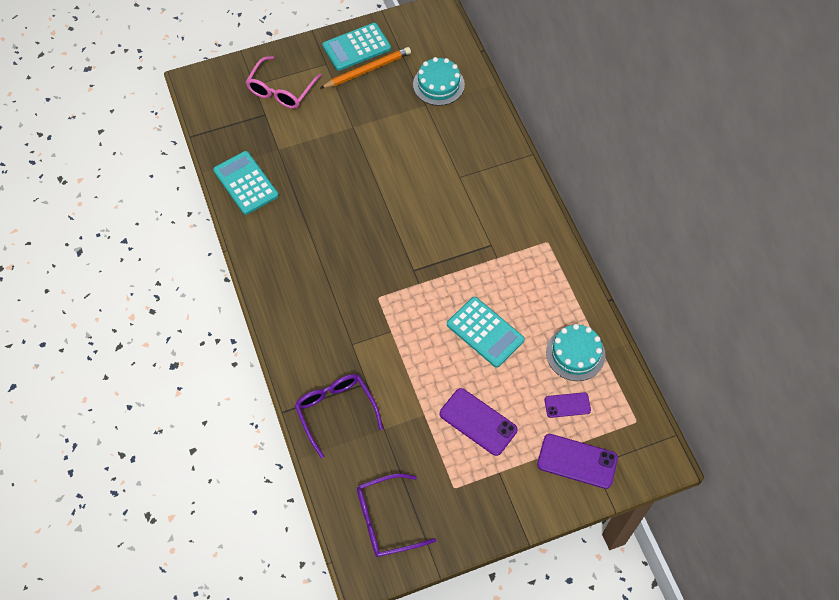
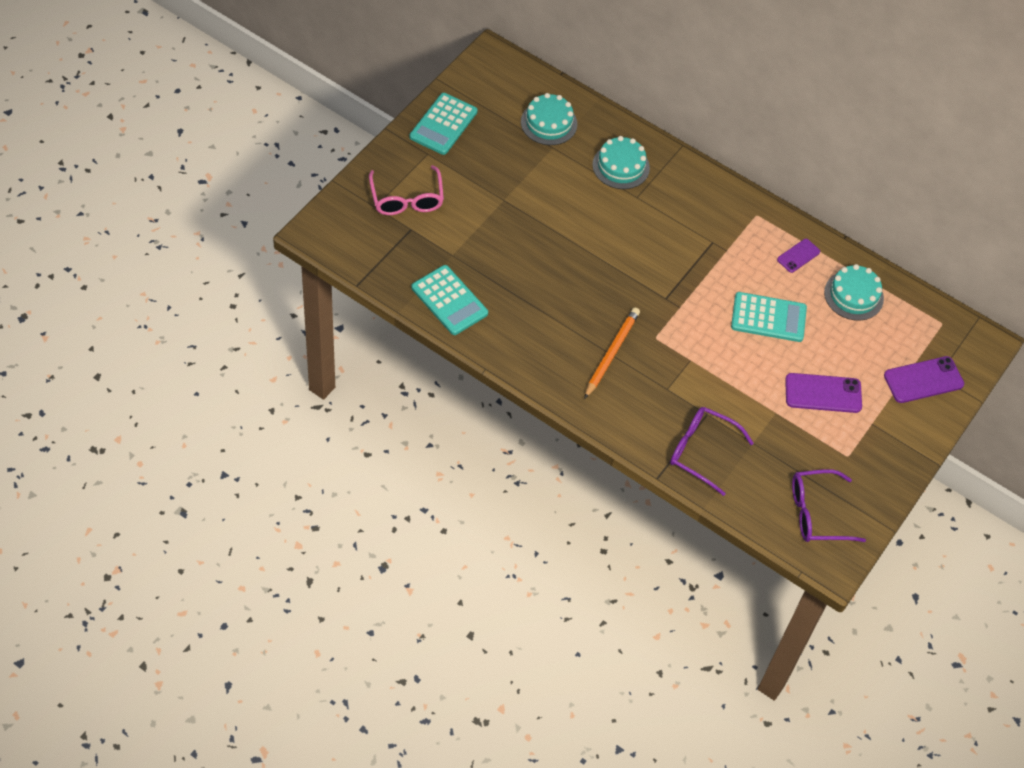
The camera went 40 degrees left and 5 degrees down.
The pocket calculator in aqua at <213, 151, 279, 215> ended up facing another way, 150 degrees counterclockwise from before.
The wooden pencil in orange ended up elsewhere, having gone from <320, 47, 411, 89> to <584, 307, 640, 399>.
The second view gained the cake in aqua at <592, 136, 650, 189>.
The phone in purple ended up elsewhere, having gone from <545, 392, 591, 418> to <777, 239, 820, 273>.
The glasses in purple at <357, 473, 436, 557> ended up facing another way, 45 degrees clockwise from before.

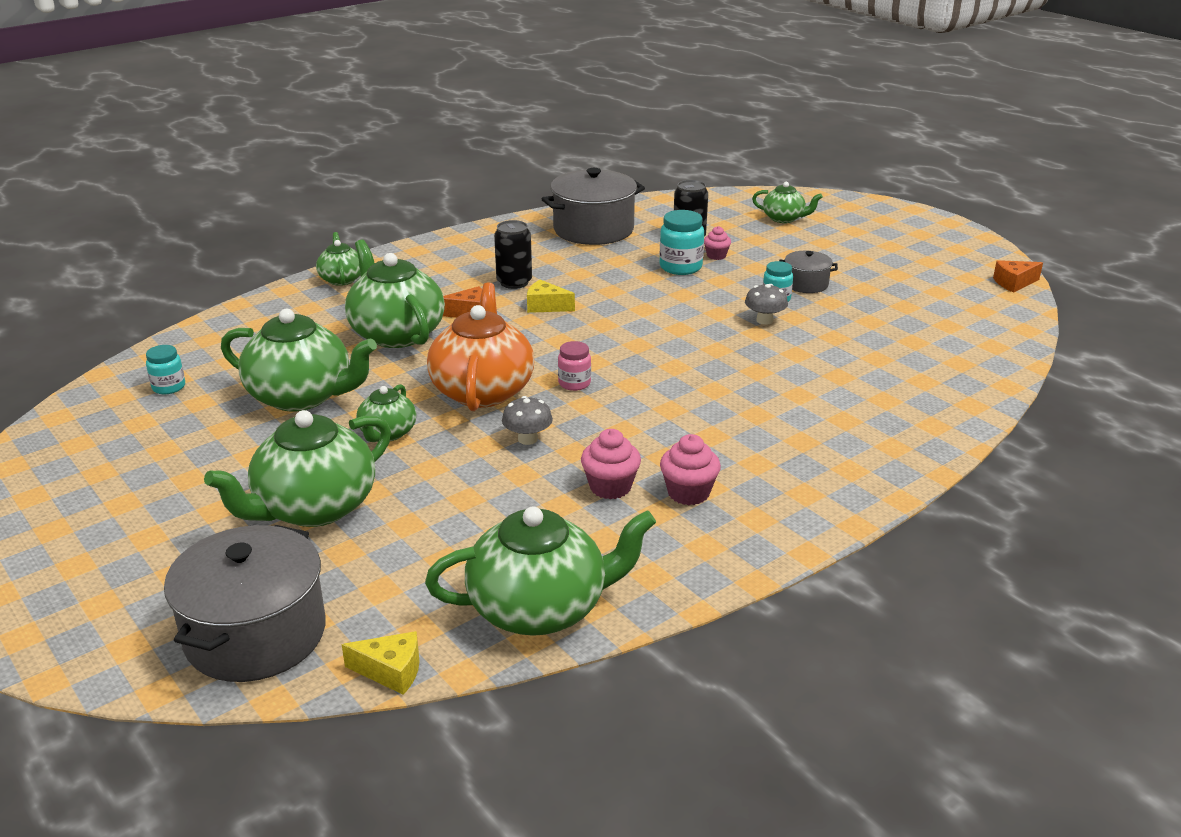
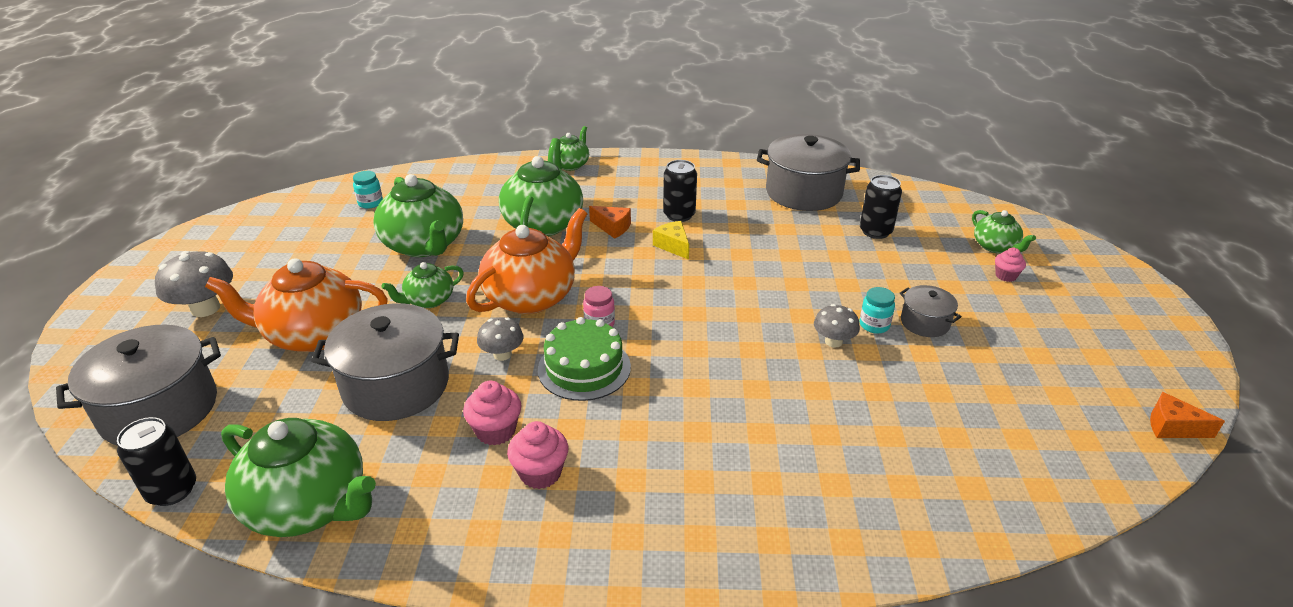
The camera went 40 degrees right and 5 degrees up.
Where the cheese in golden stood at <342, 631, 420, 695>, the soda can in ebony came to stand at <117, 417, 196, 506>.
The second view gained the toadstool in ash-grey at <155, 251, 233, 317>.
What was the china teapot in leaf-green at <204, 410, 391, 527> turned into the china teapot in orange at <205, 258, 388, 352>.
The second view gained the stockpot in ash-grey at <311, 303, 459, 421>.
The second view gained the cake in leaf-green at <538, 317, 631, 401>.
The muffin in rose-pink ended up elsewhere, having gone from <704, 226, 731, 260> to <995, 248, 1026, 282>.
The second view lost the jam jar in aqua at <660, 210, 704, 275>.

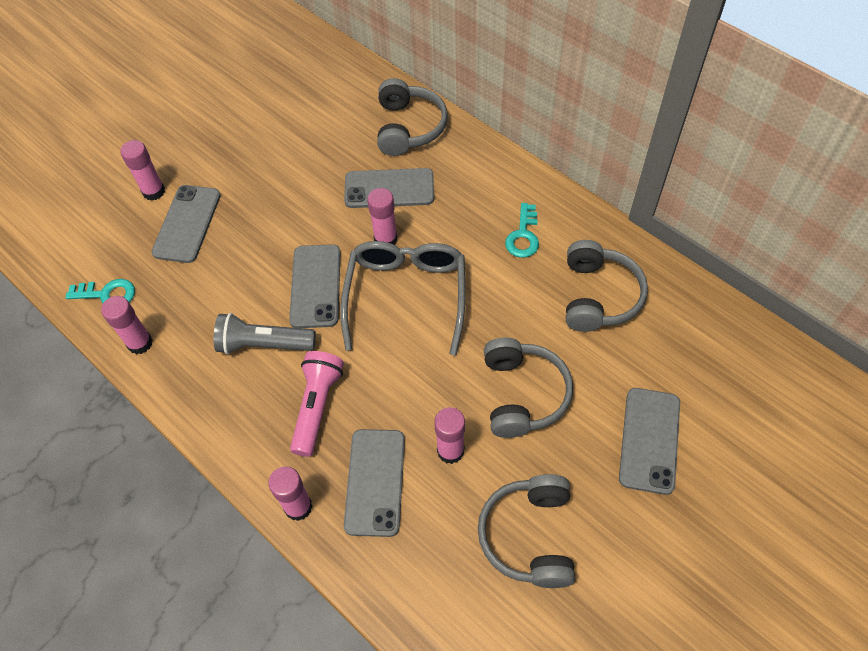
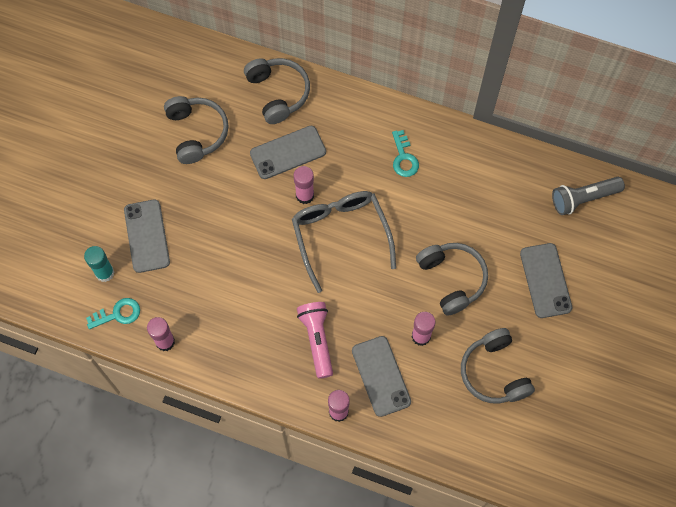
The camera went 25 degrees left and 10 degrees up.
The second view gained the stick of glue in aqua at <84, 246, 114, 282>.
The headset in ash-grey ended up elsewhere, having gone from <566, 240, 648, 332> to <164, 96, 228, 164>.
The pocket torch in ash-grey ended up elsewhere, having gone from <214, 313, 316, 354> to <552, 177, 625, 215>.
The second view lost the stick of glue in rose-pink at <120, 140, 165, 201>.
The second view lost the phone in ash-grey at <289, 244, 341, 328>.

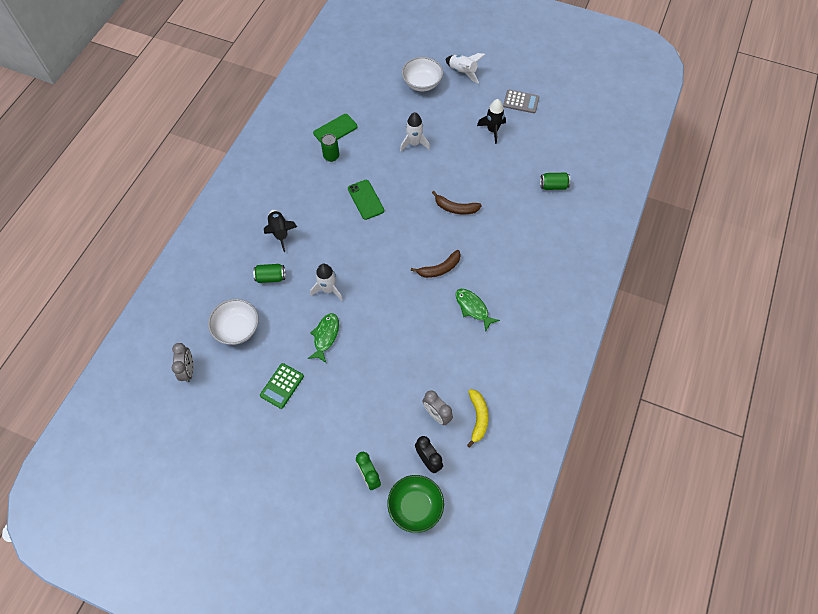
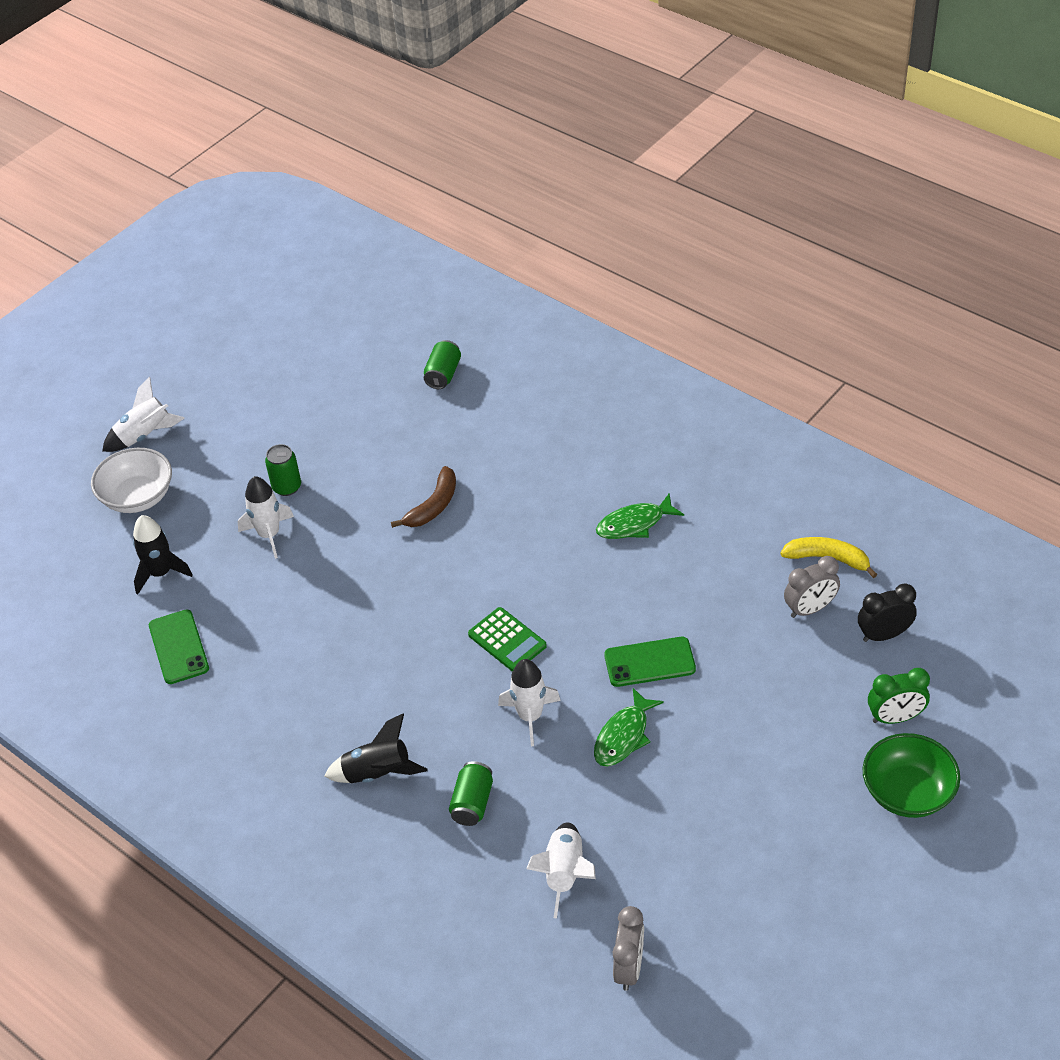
The camera went 70 degrees left and 15 degrees down.
The spaceship in ebony ended up elsewhere, having gone from <477, 99, 506, 144> to <133, 515, 193, 594>.
The soda can in leaf-green ended up elsewhere, having gone from <321, 134, 339, 162> to <265, 444, 301, 496>.
The pocket calculator in leaf-green ended up elsewhere, having gone from <260, 363, 304, 409> to <468, 607, 547, 672>.
Where the bowl in white stood at <208, 299, 259, 345>, the spaceship in white came to stand at <526, 822, 596, 918>.
The fish in leaf-green at <308, 313, 339, 363> ended up facing another way, 90 degrees counterclockwise from before.
The phone in leaf-green ended up elsewhere, having gone from <348, 180, 384, 220> to <604, 637, 696, 687>.
The clock in ash-grey at <172, 343, 193, 383> ended up facing another way, 90 degrees clockwise from before.
The bowl in leaf-green ended up elsewhere, having gone from <387, 475, 444, 533> to <863, 733, 960, 818>.
The second view lost the banana fruit in dark brown at <411, 250, 461, 278>.
The second view lost the pocket calculator in ash-grey at <503, 90, 539, 113>.

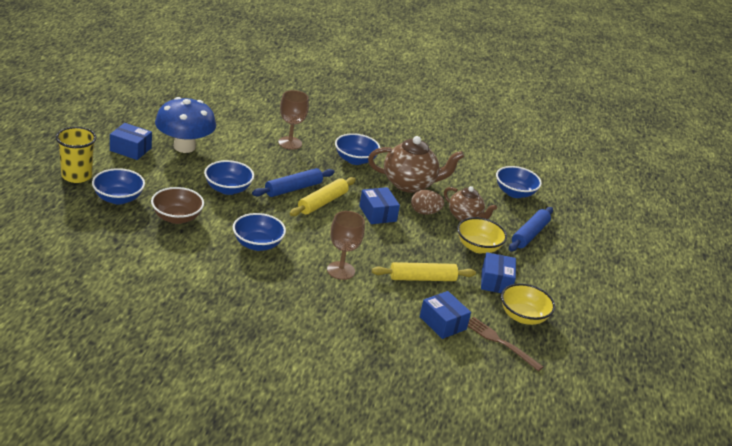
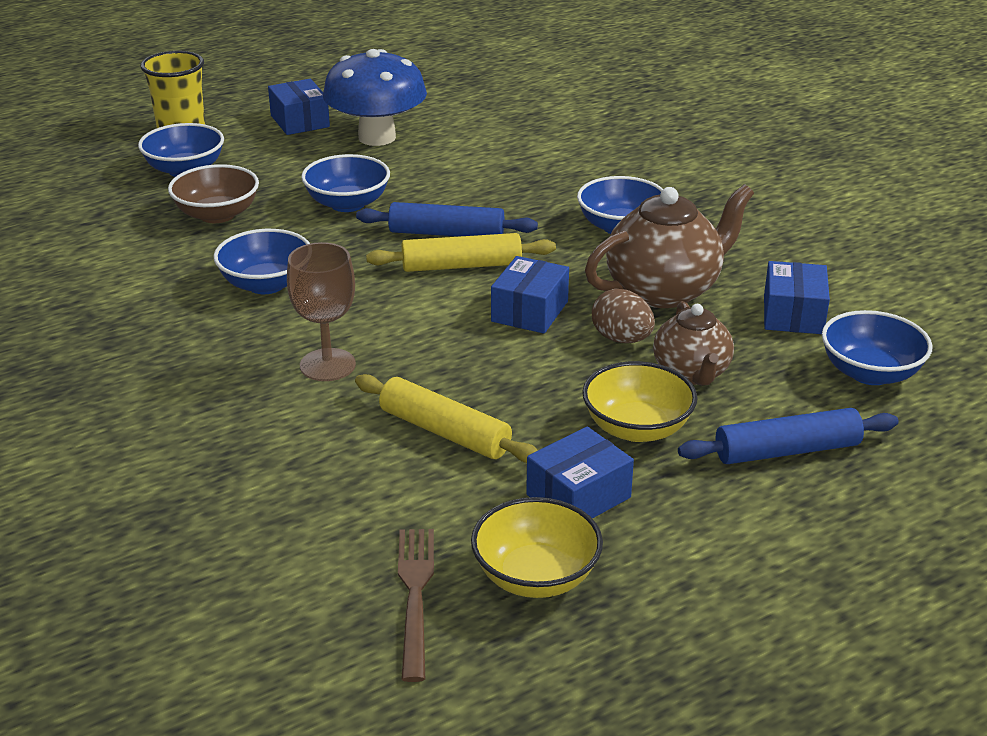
The camera went 50 degrees right and 0 degrees up.
The china teapot in dark brown at <368, 136, 464, 193> ended up facing another way, 75 degrees counterclockwise from before.
The box in blue ended up elsewhere, having gone from <420, 291, 471, 339> to <764, 261, 830, 334>.
The second view lost the wine glass in dark brown at <278, 90, 309, 150>.

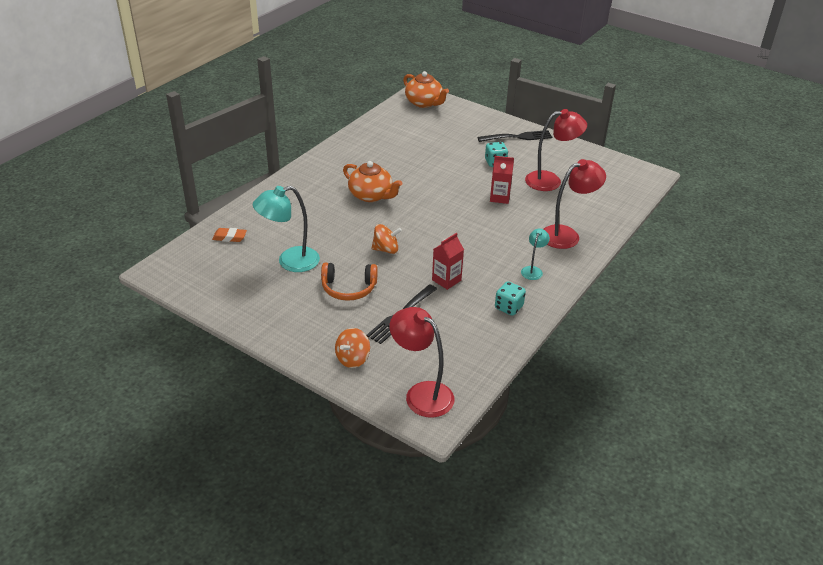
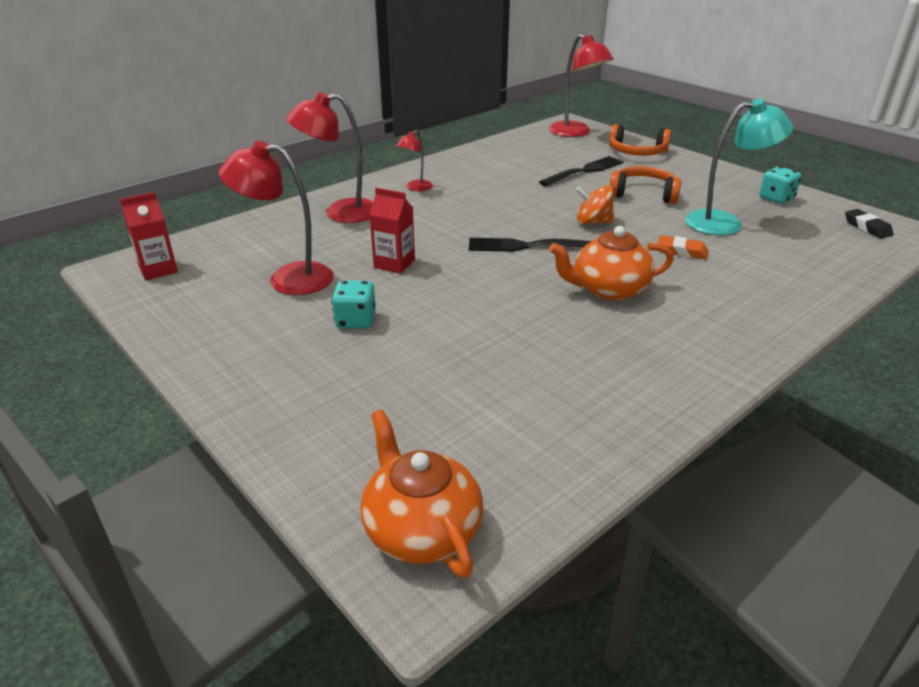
The camera went 165 degrees left and 5 degrees down.
The carton in scarlet ended up elsewhere, having gone from <432, 233, 464, 290> to <120, 192, 178, 280>.
What was the desk lamp in aqua at <521, 229, 550, 280> turned into the desk lamp in scarlet at <396, 130, 433, 191>.
The fork in ebony ended up elsewhere, having gone from <477, 130, 552, 142> to <469, 238, 591, 252>.
The china teapot in orange at <343, 161, 402, 202> ended up facing another way, 60 degrees counterclockwise from before.
Where the toy top in orange stood at <335, 328, 370, 368>, the headset in orange came to stand at <609, 124, 671, 156>.
The pencil eraser in orange ended up elsewhere, having gone from <212, 228, 247, 242> to <658, 235, 708, 259>.
The game die in aqua ended up elsewhere, having gone from <495, 281, 526, 316> to <759, 166, 801, 204>.
The second view gained the pencil eraser in ebony at <845, 209, 894, 238>.

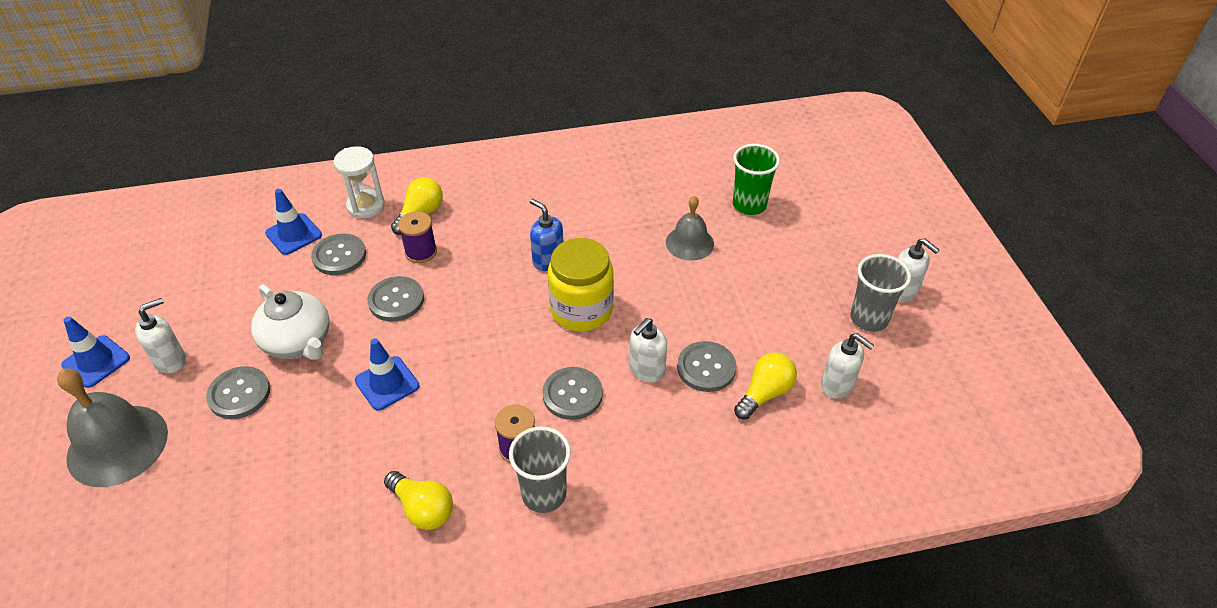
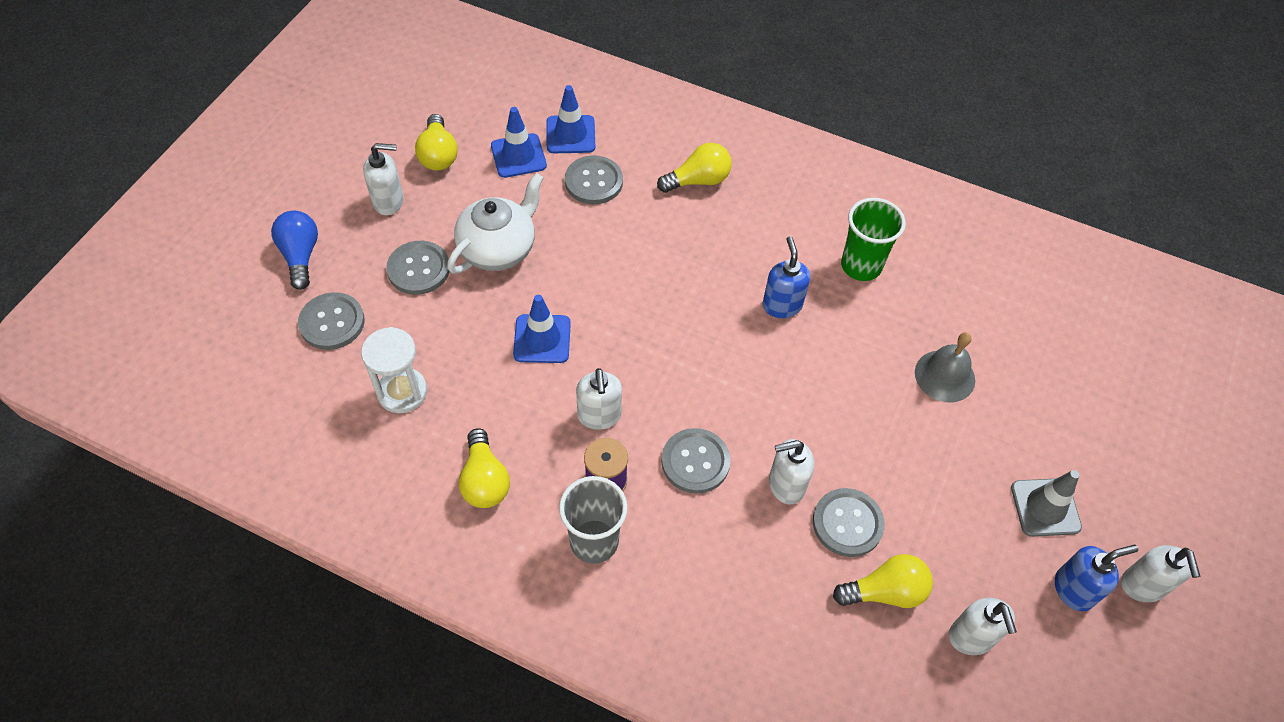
The camera went 35 degrees right and 10 degrees up.
Where the hand bell in ash-grey stood at <57, 368, 168, 487>, the light bulb in blue came to stand at <271, 211, 318, 290>.
The sewing button in ash-grey ended up elsewhere, having gone from <368, 276, 424, 322> to <298, 292, 365, 350>.
The hourglass in white ended up elsewhere, having gone from <334, 146, 385, 218> to <361, 327, 427, 413>.
The second view gained the light bulb in golden at <415, 114, 457, 170>.
The china teapot in white at <251, 284, 330, 360> ended up facing another way, 135 degrees counterclockwise from before.
The safety cone in blue ended up elsewhere, having gone from <61, 316, 130, 388> to <491, 107, 547, 178>.
The second view gained the soap pump in white at <576, 368, 622, 430>.
The tumbler in leaf-green ended up elsewhere, having gone from <733, 144, 780, 215> to <841, 198, 906, 281>.
The second view gained the safety cone in ash-grey at <1011, 470, 1082, 537>.
Where the tumbler in ash-grey stood at <850, 254, 911, 332>, the soap pump in blue came to stand at <1055, 545, 1138, 611>.
The second view lost the bobbin in purple at <398, 211, 437, 263>.
The second view lost the jam jar in golden at <548, 238, 614, 332>.

